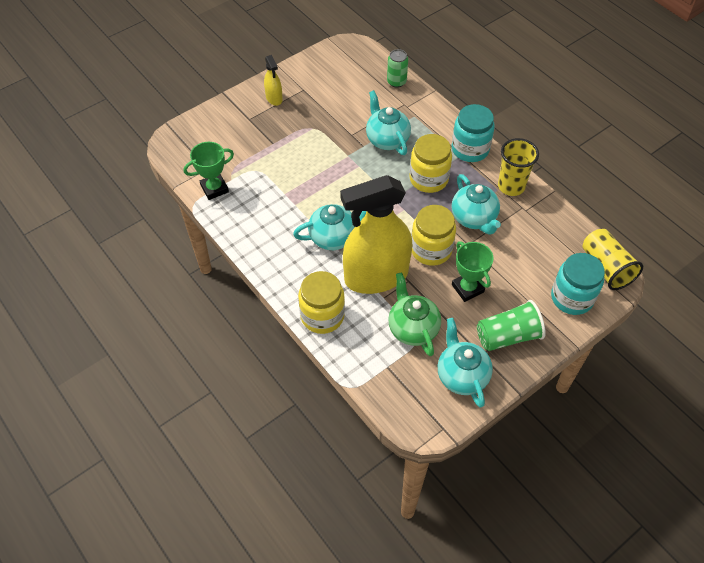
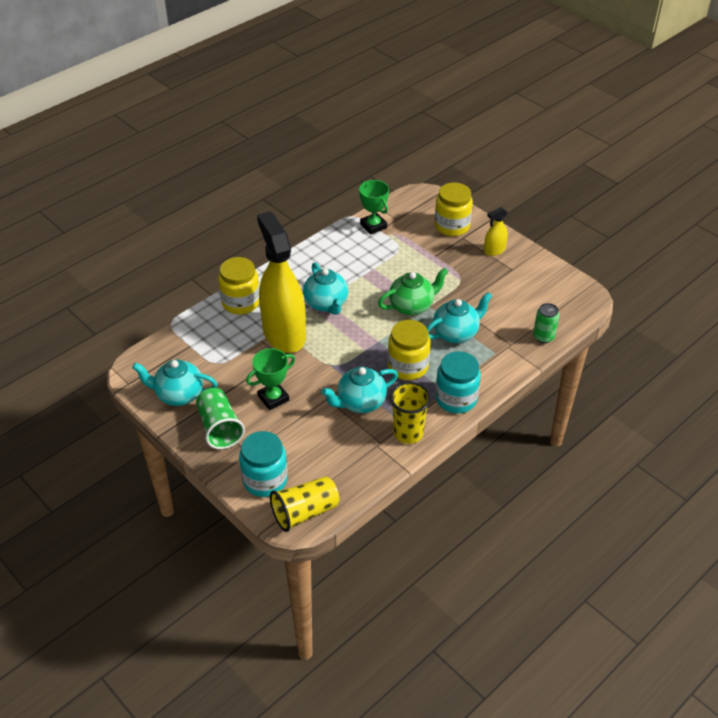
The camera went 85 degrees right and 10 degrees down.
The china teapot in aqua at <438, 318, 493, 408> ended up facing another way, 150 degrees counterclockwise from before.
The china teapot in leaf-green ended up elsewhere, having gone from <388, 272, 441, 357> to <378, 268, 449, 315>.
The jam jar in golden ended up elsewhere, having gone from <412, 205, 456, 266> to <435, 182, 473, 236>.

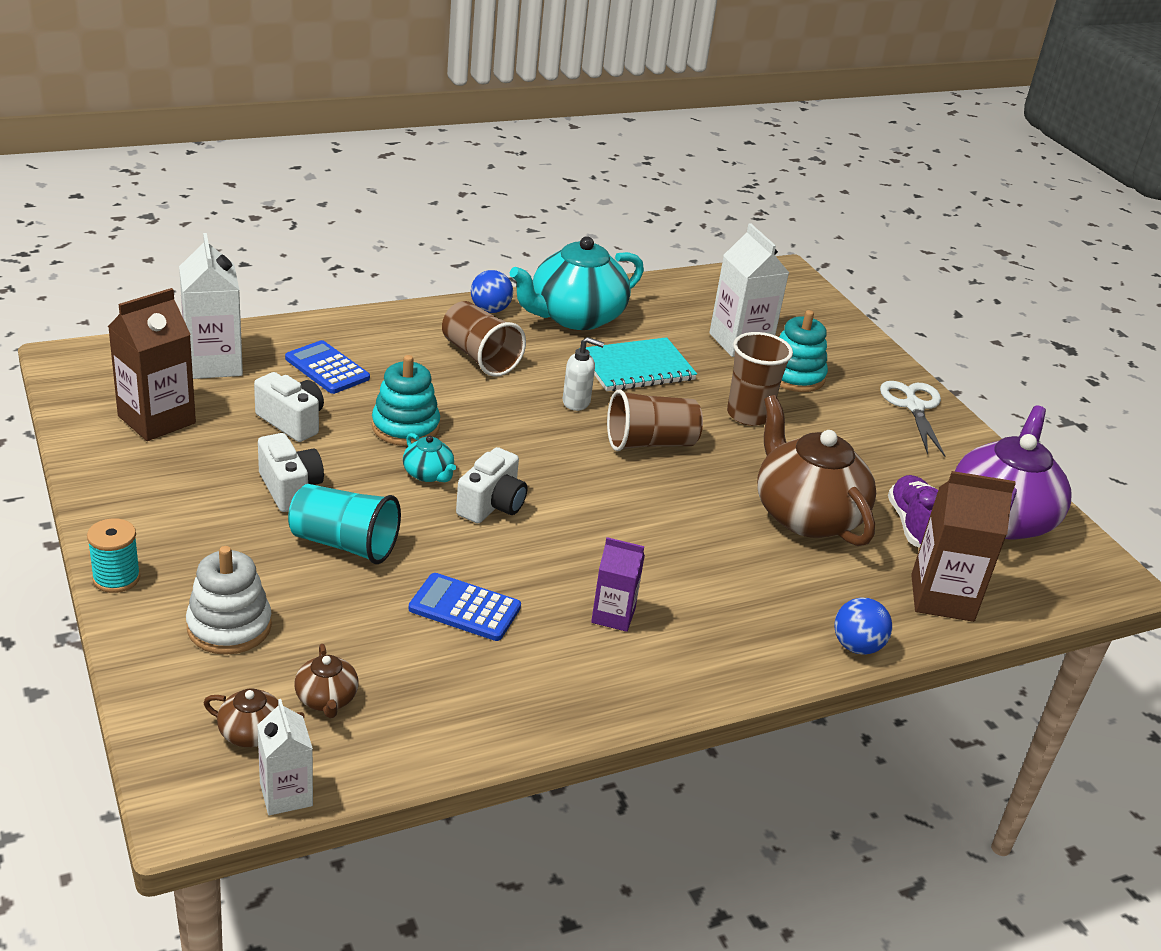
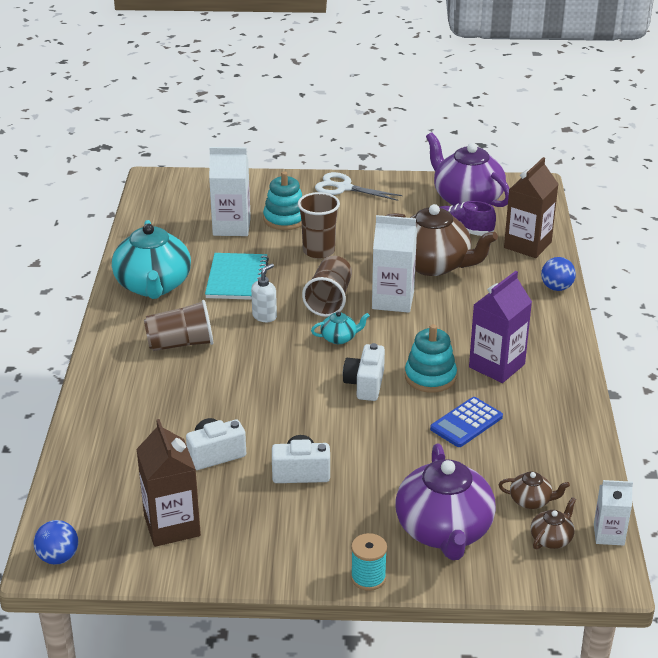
The camera went 60 degrees left and 0 degrees up.
The ball in blue ended up elsewhere, having gone from <471, 270, 513, 313> to <34, 520, 78, 564>.
The china teapot in aqua ended up elsewhere, having gone from <403, 433, 456, 482> to <311, 312, 370, 344>.
The camera in white at <456, 447, 527, 523> ended up facing another way, 135 degrees counterclockwise from before.
The carton in white ended up elsewhere, having gone from <179, 233, 243, 379> to <372, 215, 417, 313>.
The china teapot in dark brown at <757, 395, 876, 546> ended up facing another way, 150 degrees counterclockwise from before.
Where the stacking toy in white stood at <186, 546, 272, 655>, the china teapot in purple came to stand at <396, 444, 496, 560>.
The stacking toy in aqua ended up elsewhere, having gone from <372, 355, 440, 446> to <405, 324, 457, 393>.
The size of the carton in purple at <591, 537, 645, 632> changed by a factor of 1.68.
The second view lost the pocket calculator in blue at <285, 340, 370, 394>.
The second view lost the tumbler in aqua at <288, 484, 401, 564>.

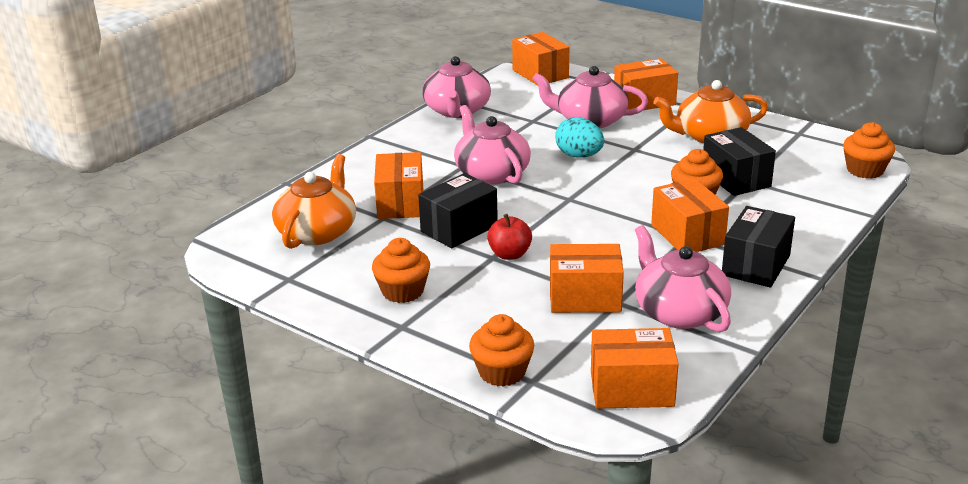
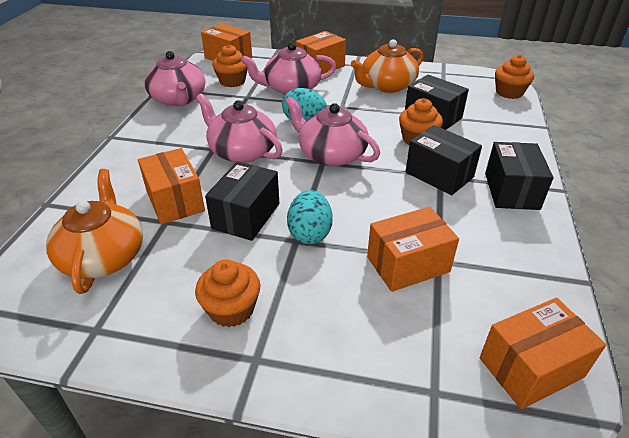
The camera went 25 degrees left and 10 degrees up.
The muffin in orange ended up elsewhere, having gone from <469, 314, 534, 387> to <212, 44, 248, 87>.
The china teapot in rose-pink ended up elsewhere, having gone from <635, 225, 731, 332> to <285, 96, 380, 167>.
Where the apple fruit in scarlet stood at <487, 214, 532, 260>, the egg shape in aqua came to stand at <287, 190, 333, 244>.
What was the box in orange at <651, 178, 729, 252> turned into the box in ebony at <405, 125, 482, 195>.

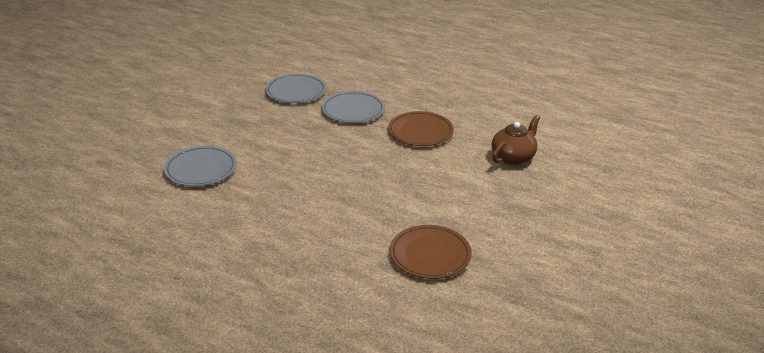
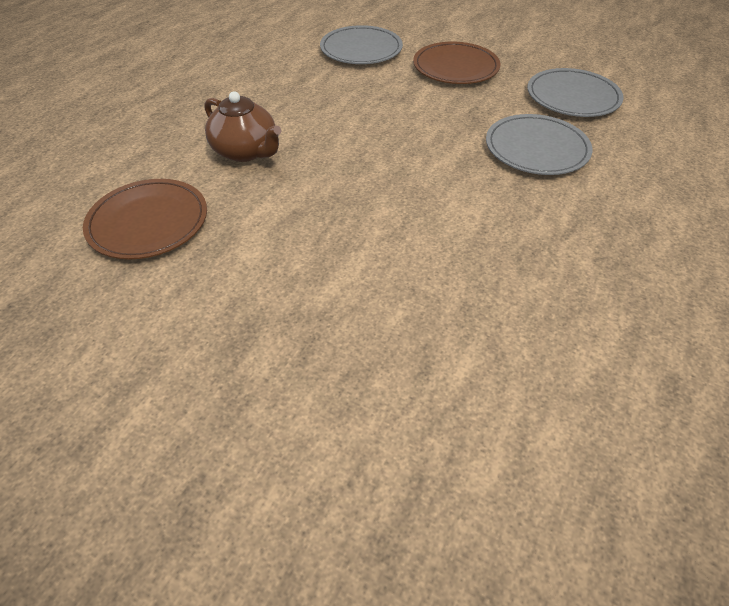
The camera went 90 degrees right and 15 degrees up.
The china teapot in dark brown ended up elsewhere, having gone from <492, 115, 540, 165> to <204, 91, 281, 162>.
The flat dish in dark brown ended up elsewhere, having gone from <388, 111, 454, 146> to <413, 42, 501, 84>.

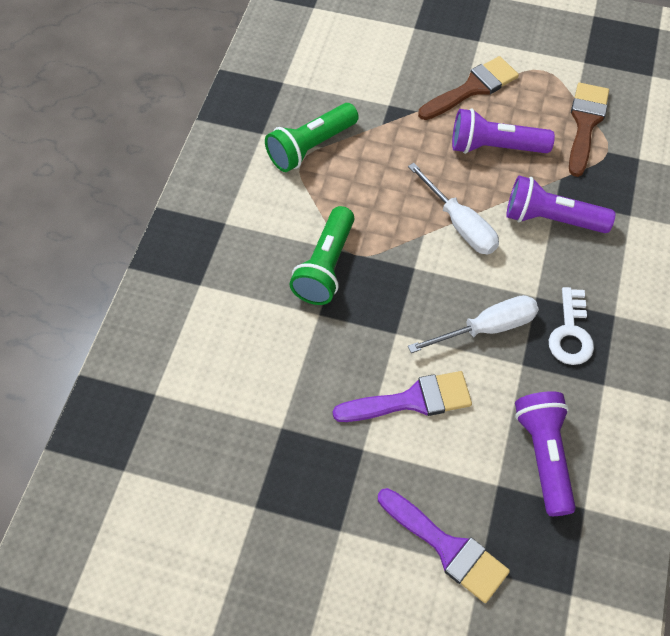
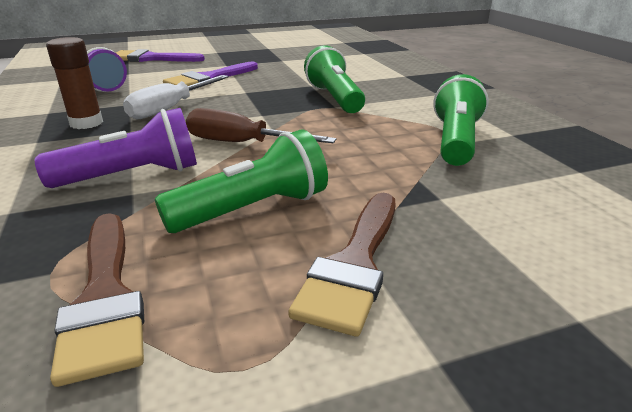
The camera went 145 degrees right and 30 degrees down.
Where the key in white stood at <549, 287, 594, 365>, the stick of glue in dark brown came to stand at <46, 37, 103, 129>.
What was the pocket torch in purple at <452, 108, 555, 154> turned into the pocket torch in leaf-green at <155, 129, 328, 233>.
What was the screwdriver in white at <408, 163, 499, 255> turned into the screwdriver in dark brown at <186, 108, 336, 143>.

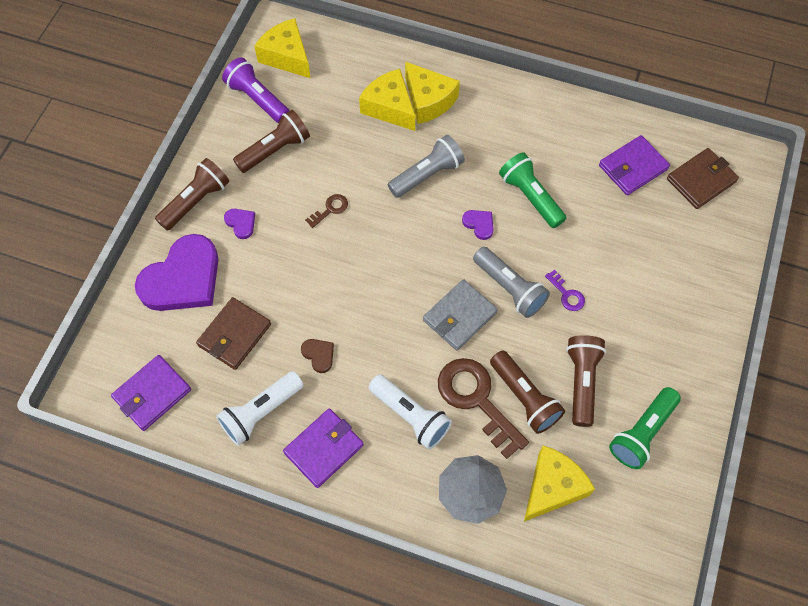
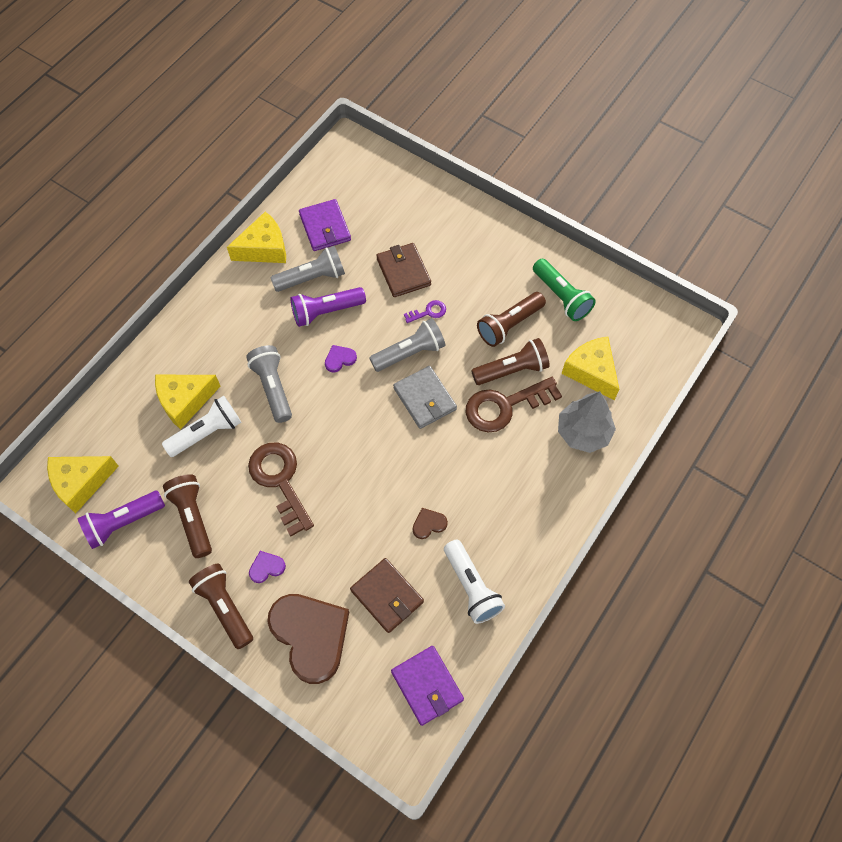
The camera went 75 degrees left and 0 degrees up.
The pocket torch in white ended up elsewhere, having gone from <368, 374, 452, 449> to <162, 396, 241, 457>.
The cheese in golden ended up elsewhere, having gone from <405, 61, 460, 124> to <227, 211, 286, 263>.
The size of the key in dark brown at <305, 194, 348, 228> changed by a factor of 2.18.
What was the heart in purple at <135, 234, 218, 311> turned into the heart in dark brown at <267, 594, 349, 684>.
The second view gained the pocket torch in ash-grey at <271, 246, 345, 292>.
What was the pocket torch in leaf-green at <499, 152, 566, 228> turned into the pocket torch in purple at <290, 287, 366, 327>.
The wallet in dark brown ended up elsewhere, having gone from <667, 148, 739, 209> to <376, 243, 431, 297>.
The pocket torch in dark brown at <566, 335, 606, 427> ended up facing another way, 60 degrees counterclockwise from before.
The second view lost the wallet in purple at <283, 408, 364, 488>.

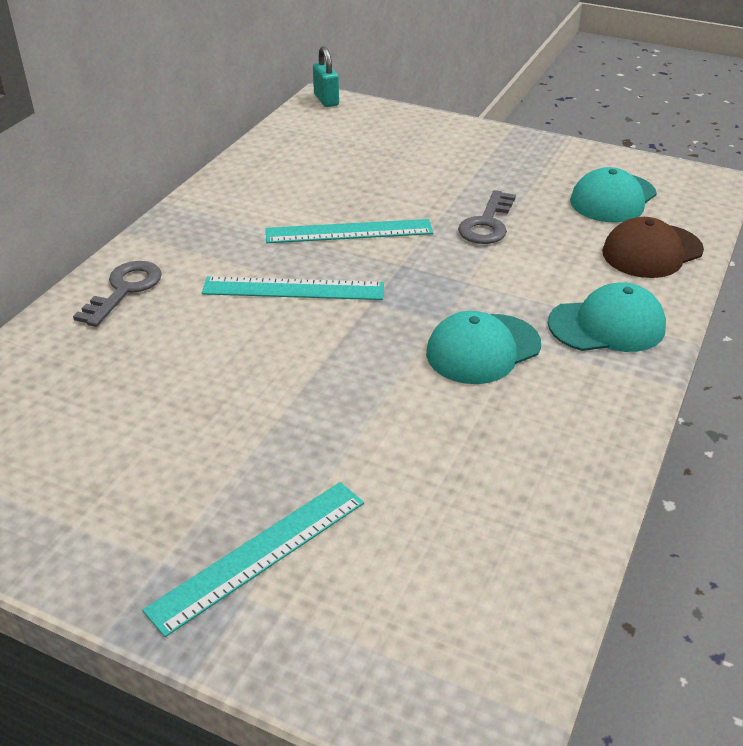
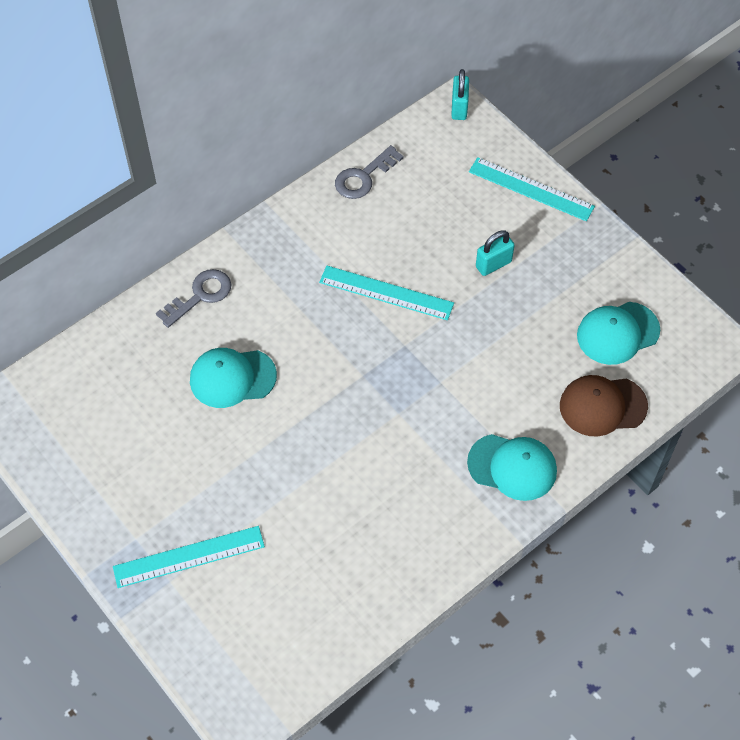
The camera went 25 degrees right and 20 degrees up.
The peaked cap in aqua ended up elsewhere, having gone from <426, 311, 541, 384> to <190, 348, 277, 408>.
The key in ash-grey ended up elsewhere, having gone from <458, 190, 516, 244> to <335, 145, 404, 199>.
The straightedge in aqua ended up elsewhere, having gone from <202, 277, 384, 300> to <469, 157, 595, 221>.
The second view gained the small lock in aqua at <476, 230, 515, 276>.

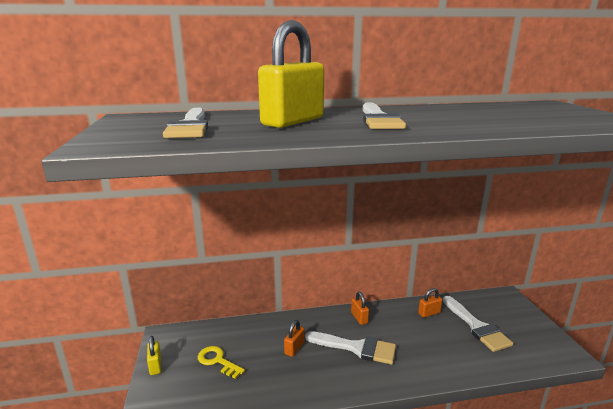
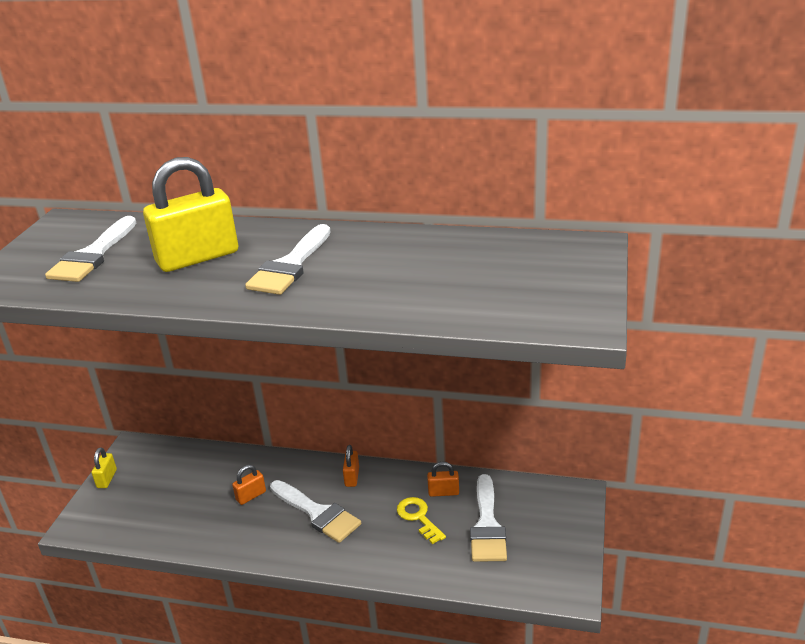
The camera went 25 degrees right and 10 degrees up.
The key in golden ended up elsewhere, having gone from <198, 346, 245, 379> to <397, 497, 446, 544>.

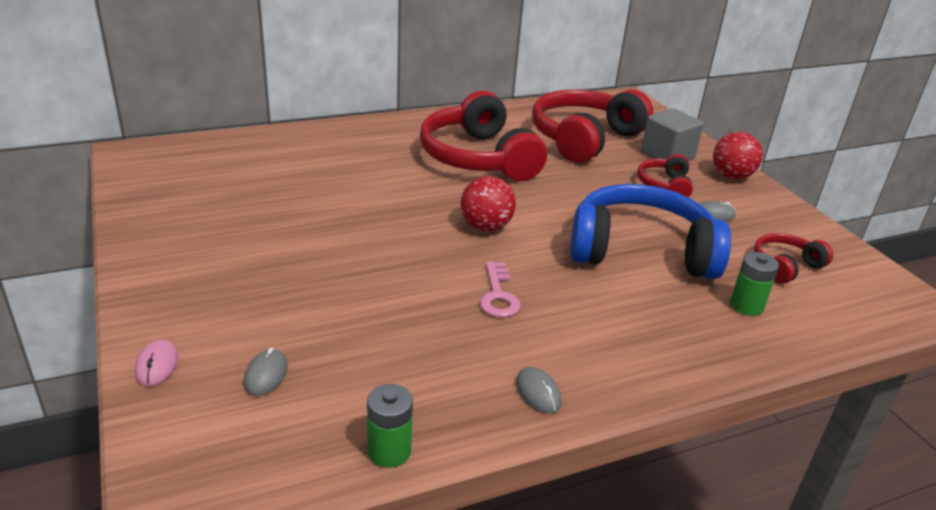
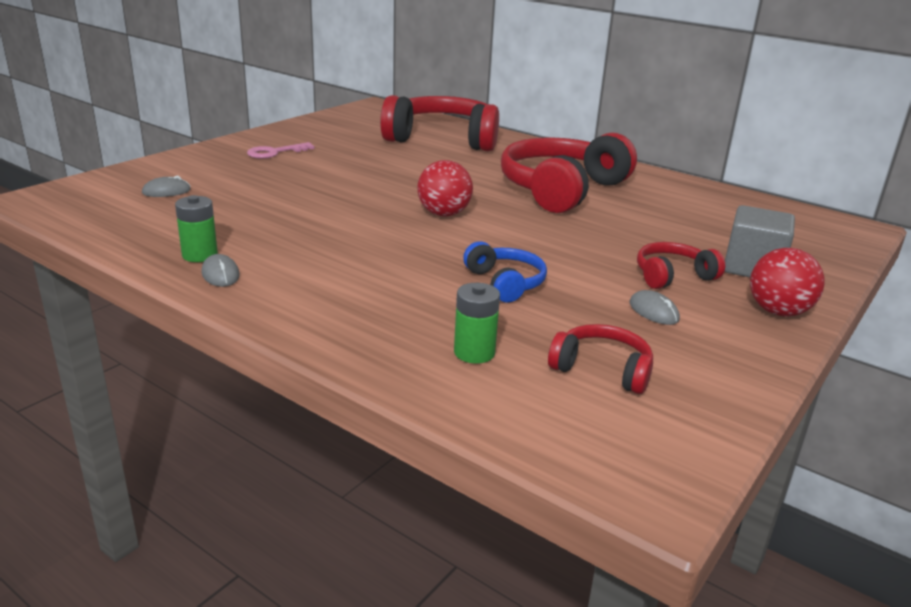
The camera went 60 degrees right and 5 degrees down.
The battery in leaf-green ended up elsewhere, having gone from <367, 384, 413, 468> to <175, 195, 218, 262>.
The computer mouse in ash-grey at <516, 367, 562, 413> ended up facing another way, 60 degrees counterclockwise from before.
The key in rose-pink ended up elsewhere, having gone from <480, 262, 521, 318> to <247, 142, 315, 159>.
The headset in scarlet ended up elsewhere, having gone from <532, 89, 653, 163> to <380, 95, 499, 152>.
The size of the headset in blue at <570, 184, 731, 279> changed by a factor of 0.48.
The second view lost the computer mouse in rose-pink at <135, 339, 178, 386>.

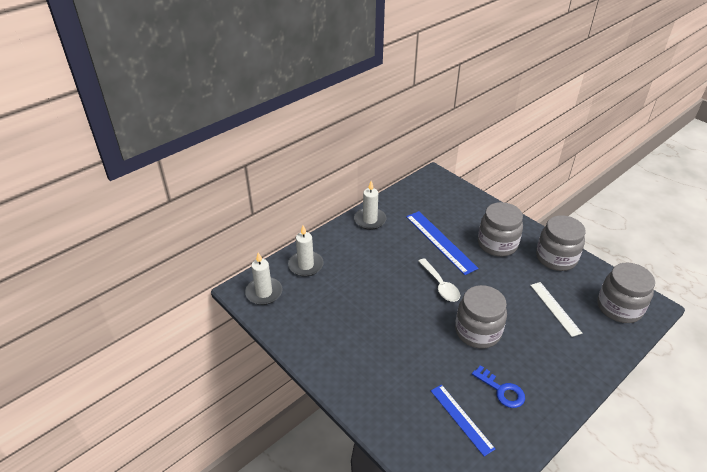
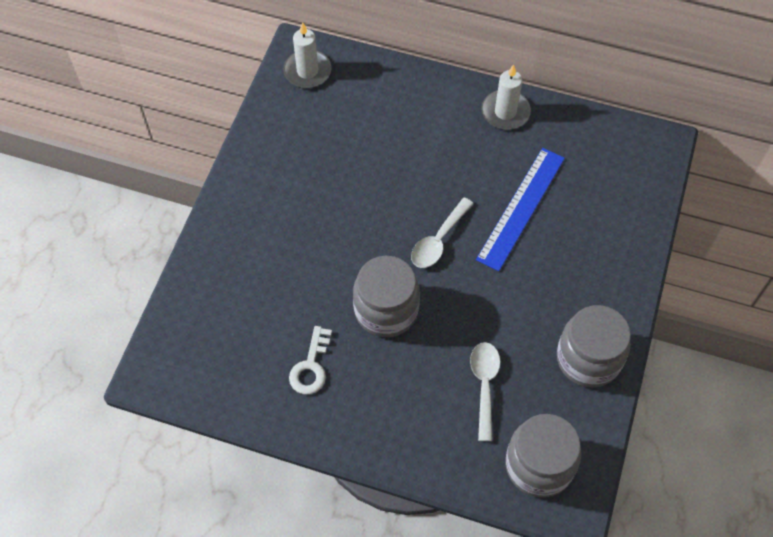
The camera went 60 degrees right and 20 degrees up.
What was the key in blue at <472, 365, 525, 408> turned into the key in white at <289, 326, 332, 394>.
Where the straightedge in white stood at <530, 282, 582, 337>, the spoon in white came to stand at <470, 342, 500, 441>.
The second view lost the wax candle in white at <288, 226, 324, 277>.
The second view lost the straightedge in blue at <431, 385, 495, 456>.
The second view lost the jam jar in ash-grey at <478, 202, 523, 257>.

